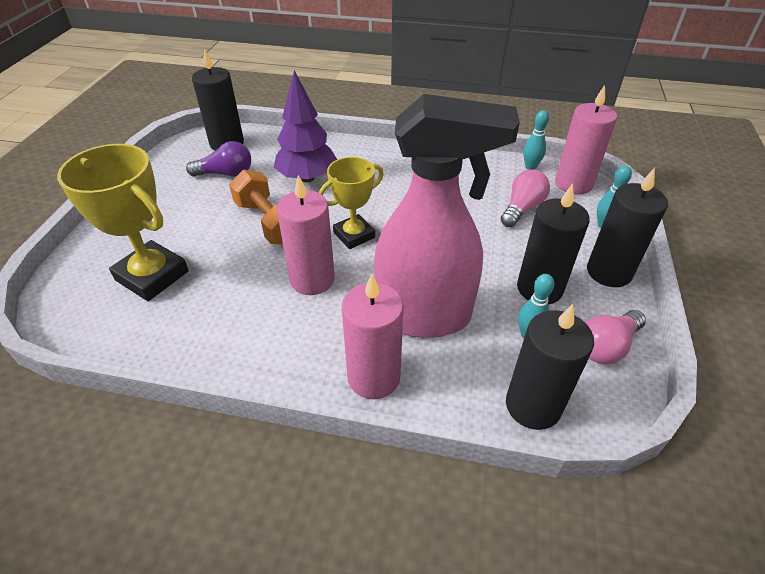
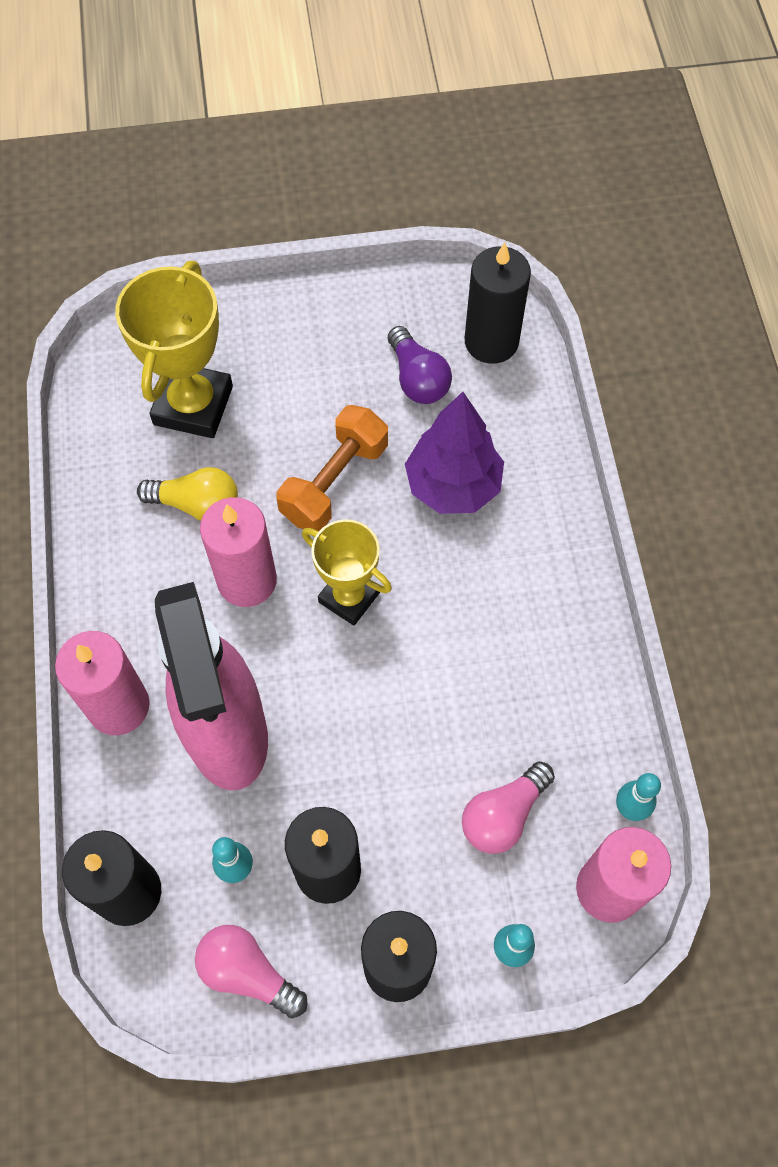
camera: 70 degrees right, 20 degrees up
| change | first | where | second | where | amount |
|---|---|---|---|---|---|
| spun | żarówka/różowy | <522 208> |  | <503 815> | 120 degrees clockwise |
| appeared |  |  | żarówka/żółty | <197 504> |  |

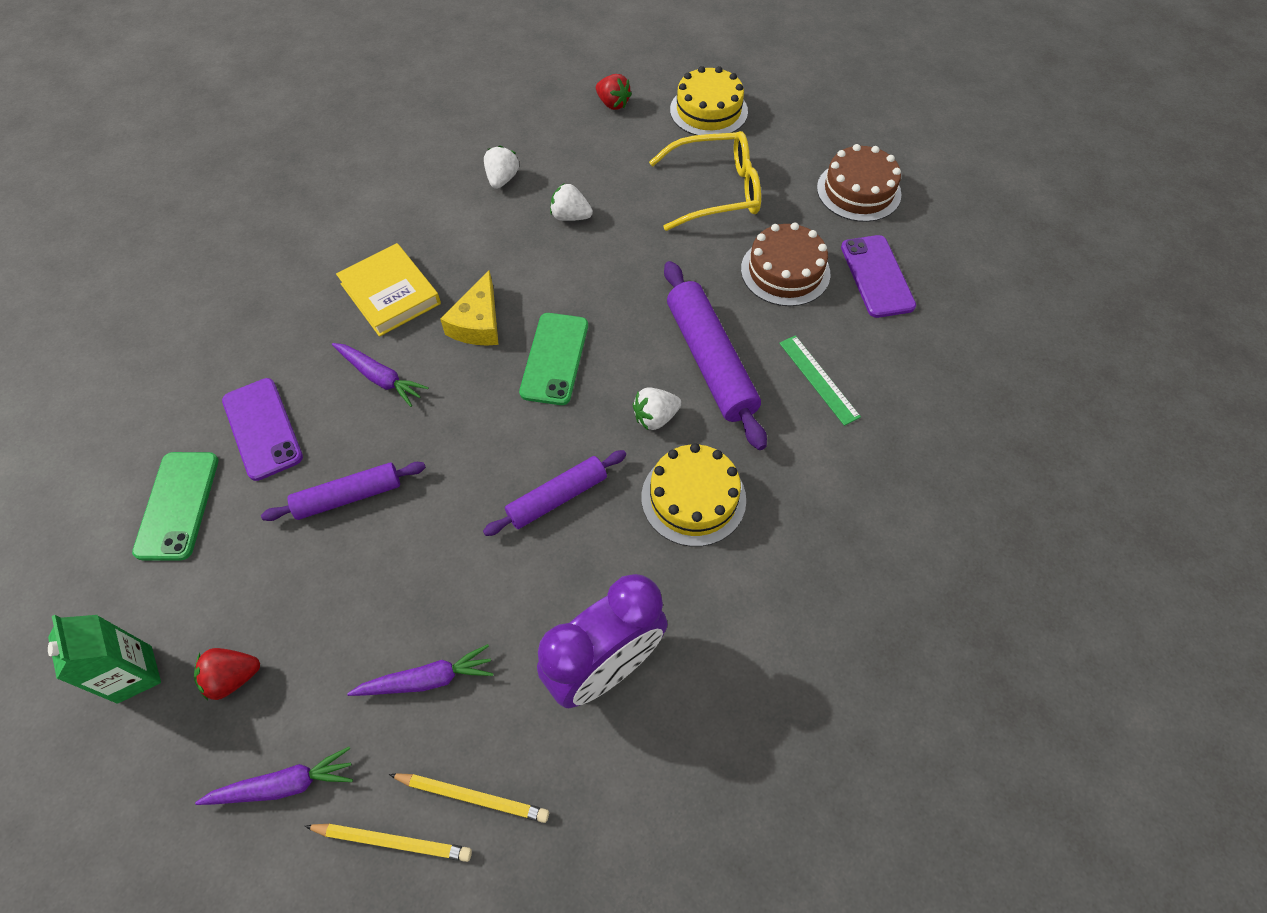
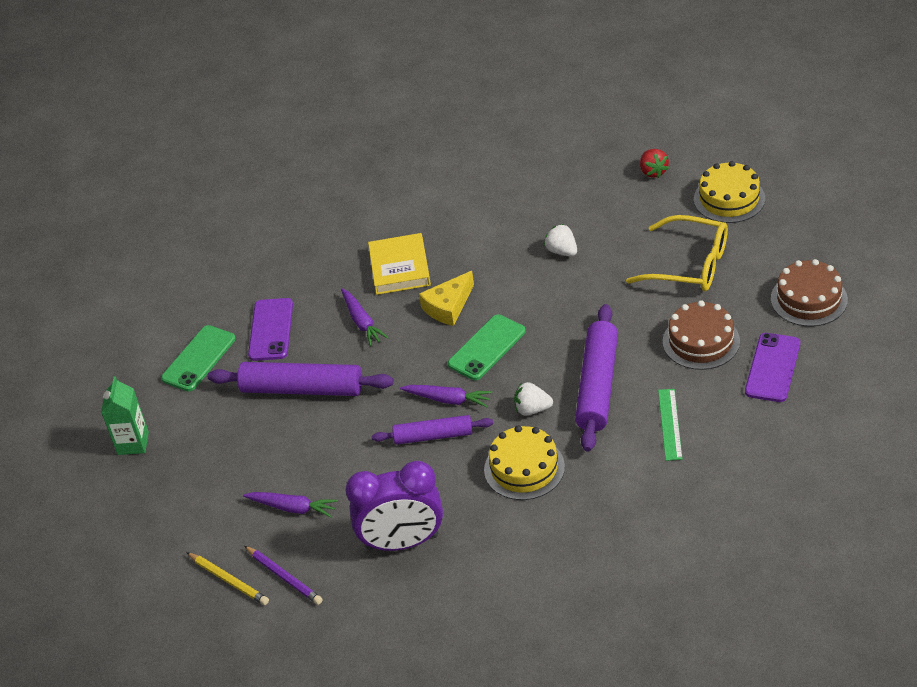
camera: 35 degrees right, 15 degrees down
| change | first | where | second | where | amount |
|---|---|---|---|---|---|
| missing | truskawka/biały | <502 179> |  |  |  |
| size | wałek do ciasta/fioletowy | <348 497> |  | <302 389> | x1.61 |
| missing | truskawka/czerwony | <233 677> |  |  |  |
| relocated | marchewka/fioletowy | <284 784> |  | <448 400> |  |
| colour | ołówek/żółty | <473 797> | ołówek/fioletowy | <284 577> |  |

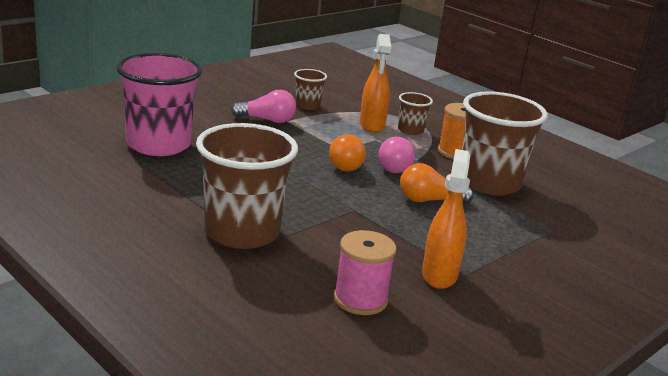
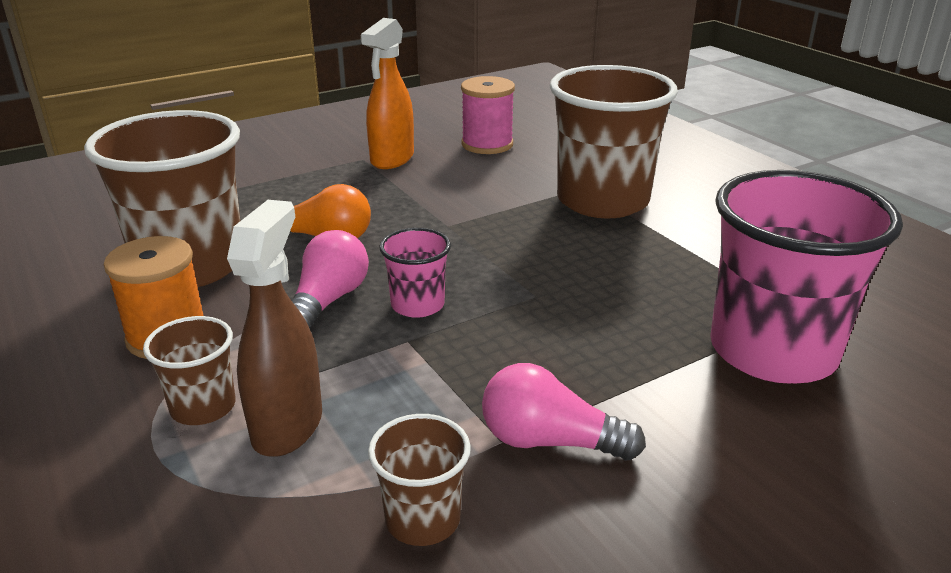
camera: 165 degrees left, 5 degrees up
| change | first | where | second | where | amount |
|---|---|---|---|---|---|
| colour | spryskiwacz/pomarańczowy | <372 125> | spryskiwacz/brązowy | <288 425> |  |
| exchanged | żarówka/pomarańczowy | <346 164> | szklanka/różowy | <417 305> |  |

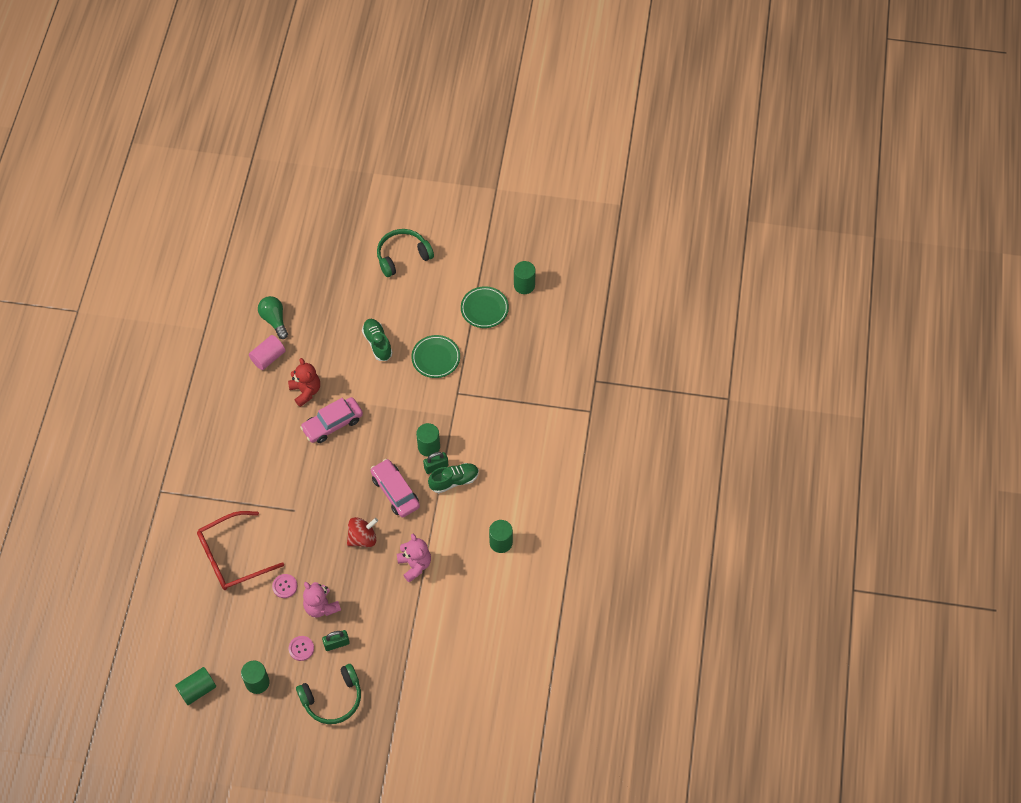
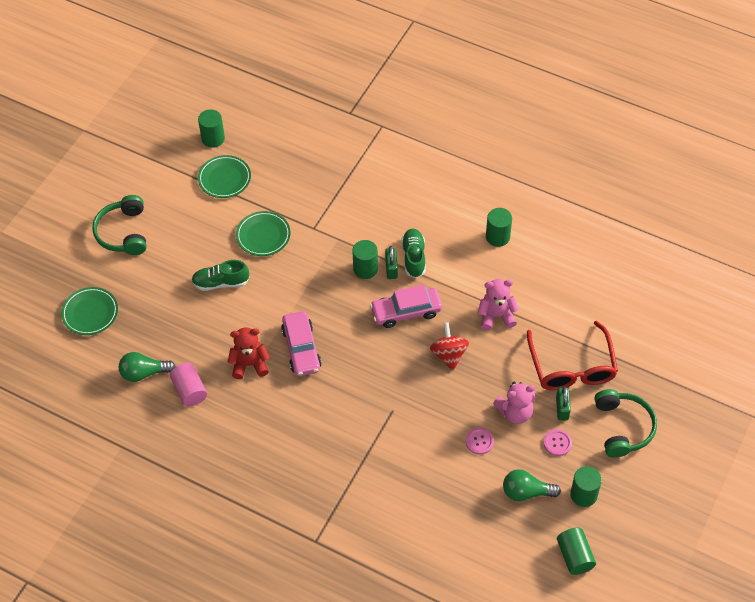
camera: 70 degrees left, 5 degrees down
| change | first | where | second | where | amount |
|---|---|---|---|---|---|
| relocated | okulary/czerwony | <232 557> |  | <572 367> |  |
| appeared |  |  | talerz/zielony | <90 313> |  |
| appeared |  |  | żarówka/zielony | <526 492> |  |

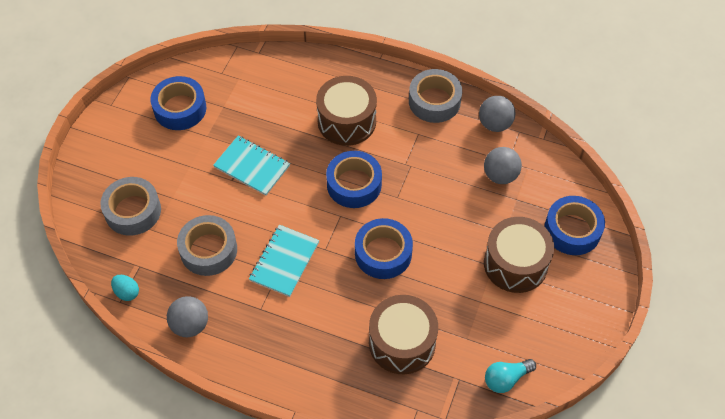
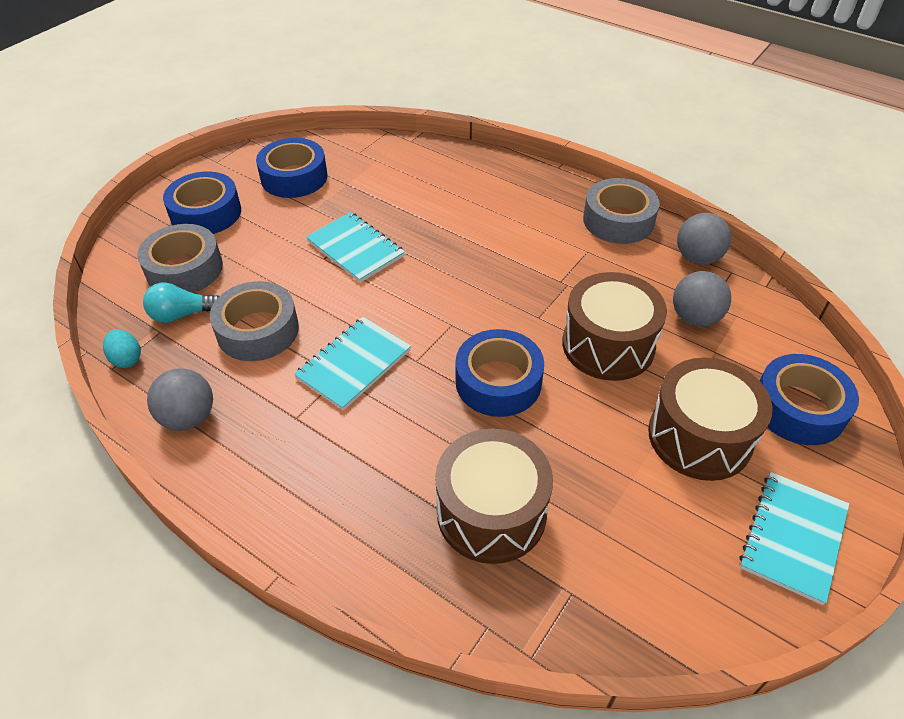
camera: 15 degrees right, 10 degrees down
| change | first | where | second | where | amount |
|---|---|---|---|---|---|
| relocated | bęben/brązowy | <347 121> |  | <608 345> |  |
| relocated | taśma klejąca/niebieski | <354 184> |  | <206 213> |  |
| relocated | żarówka/turkusowy | <506 379> |  | <182 314> |  |
| appeared |  |  | zeszyt/turkusowy | <793 537> |  |

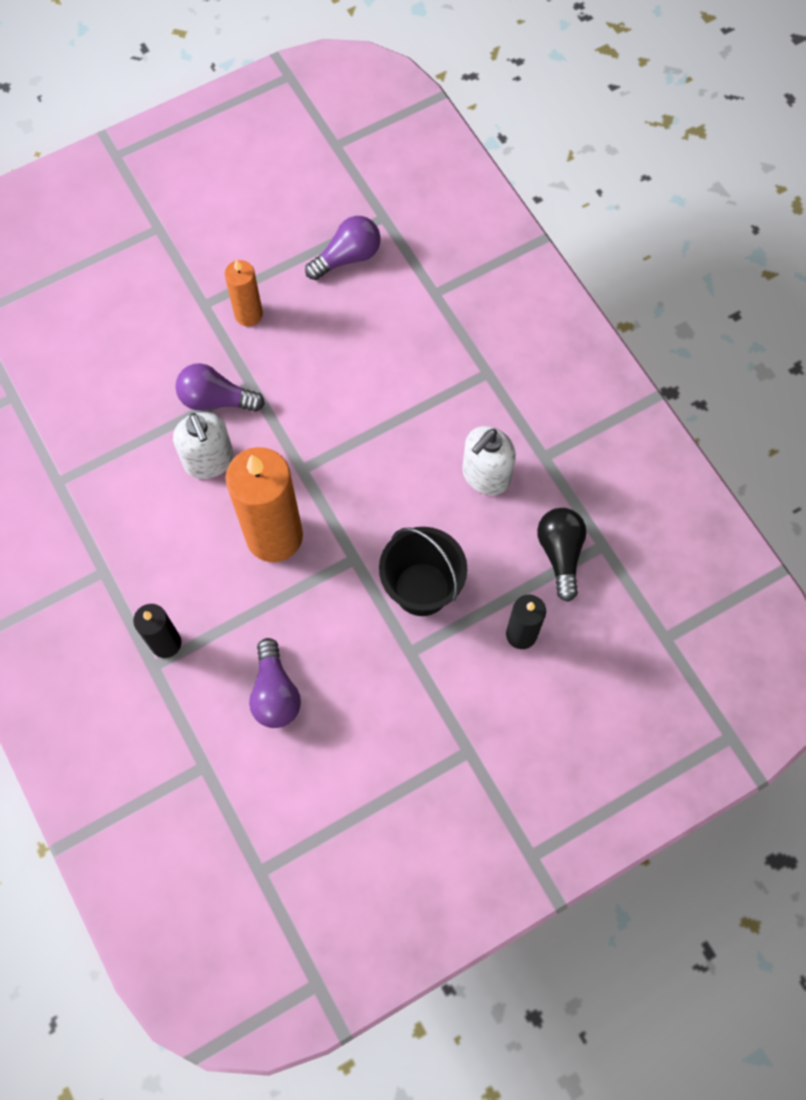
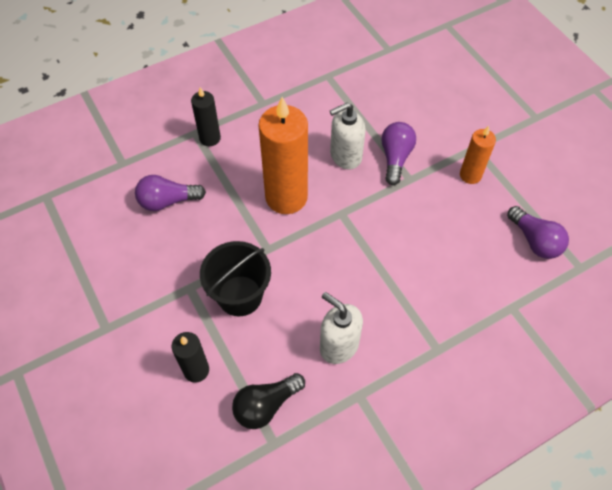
camera: 90 degrees right, 10 degrees down
| change | first | where | second | where | amount |
|---|---|---|---|---|---|
| spun | żarówka/czarny | <560 554> |  | <266 405> | 150 degrees clockwise |

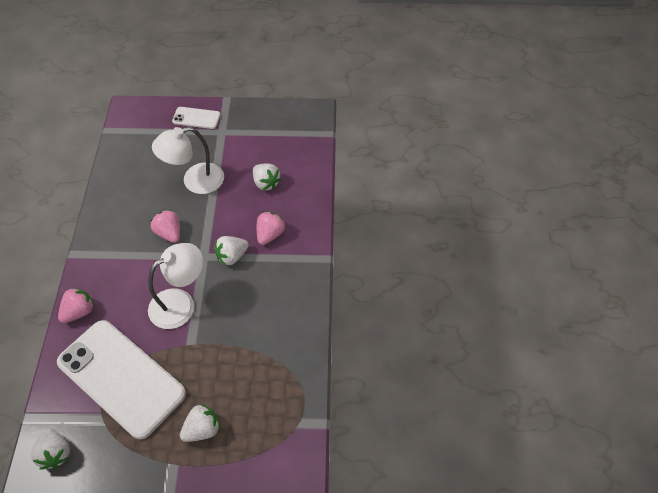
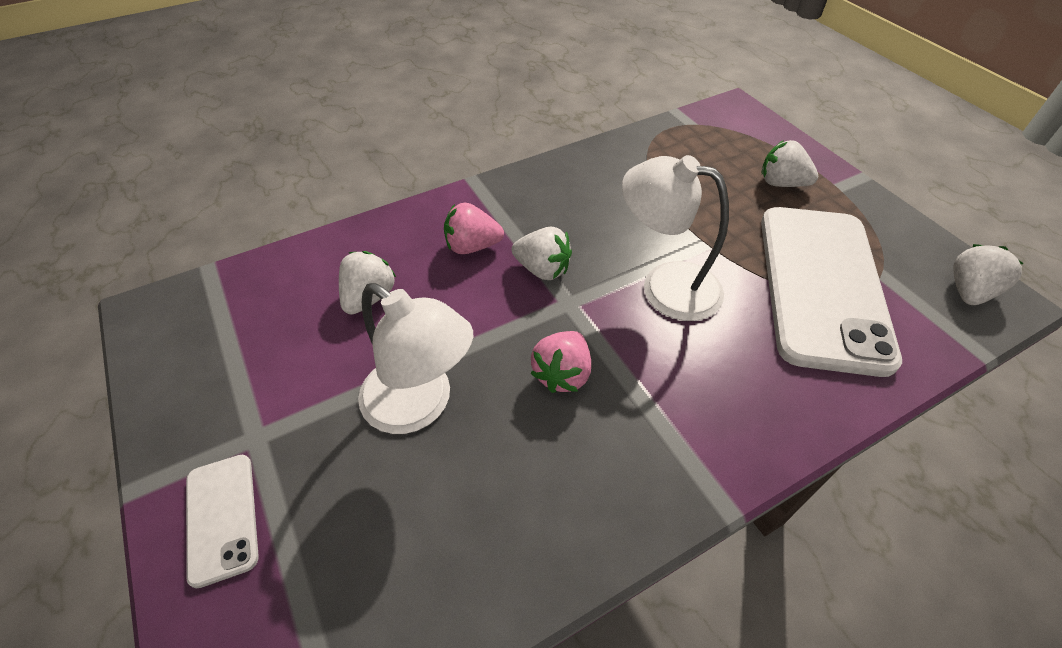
camera: 120 degrees left, 5 degrees down
| change | first | where | second | where | amount |
|---|---|---|---|---|---|
| missing | truskawka/różowy | <79 312> |  |  |  |

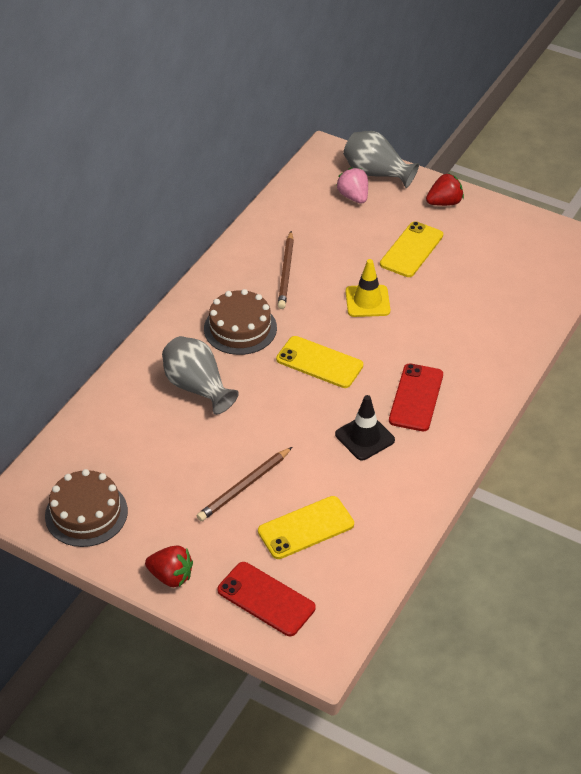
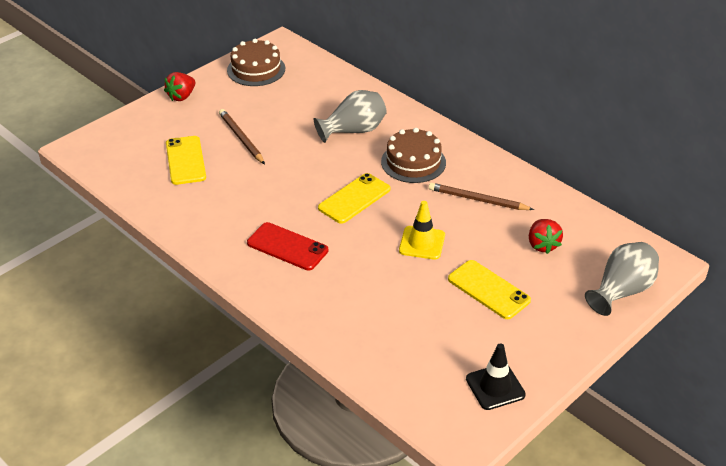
camera: 105 degrees right, 5 degrees down
| change | first | where | second | where | amount |
|---|---|---|---|---|---|
| missing | truskawka/różowy | <353 197> |  |  |  |
| relocated | truskawka/czerwony | <444 203> |  | <542 245> |  |
| relocated | pachołek/czarny | <364 437> |  | <495 387> |  |
| missing | telefon/czerwony | <266 599> |  |  |  |

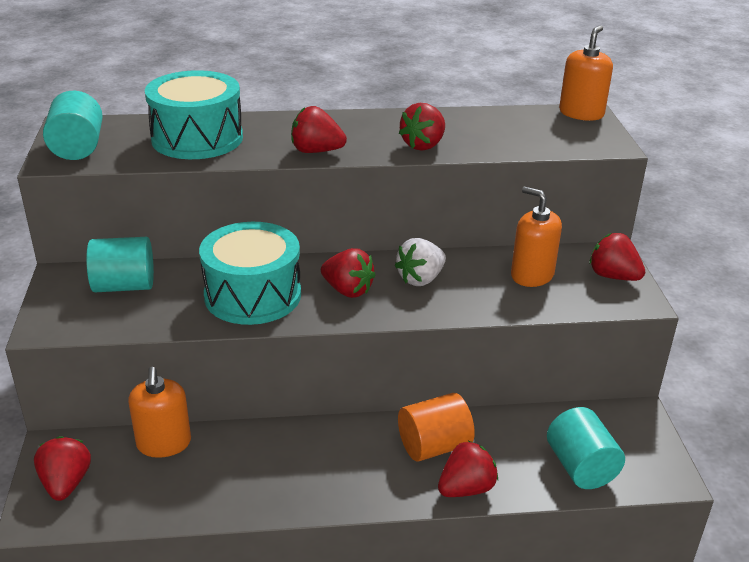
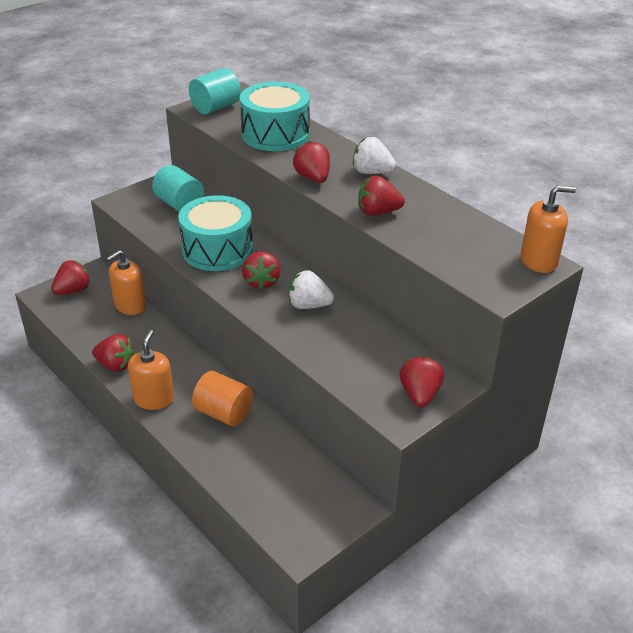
camera: 55 degrees right, 5 degrees up
| change | first | where | second | where | amount |
|---|---|---|---|---|---|
| relocated | dozownik mydła/pomarańczowy | <532 275> |  | <154 399> |  |
| missing | walec/turkusowy | <581 467> |  |  |  |
| relocated | truskawka/czerwony | <466 488> |  | <116 365> |  |
| appeared |  |  | truskawka/biały | <371 172> |  |

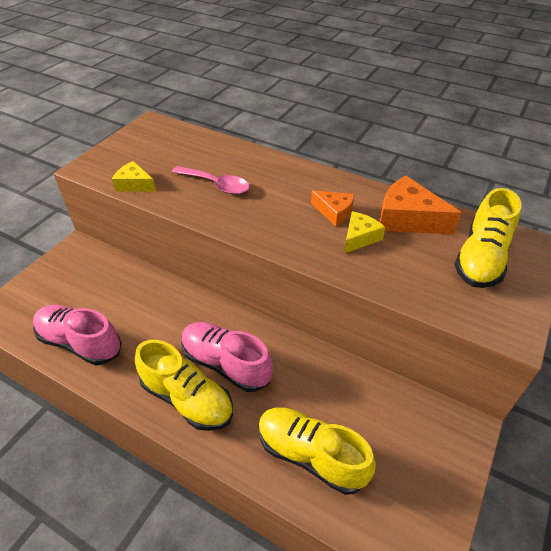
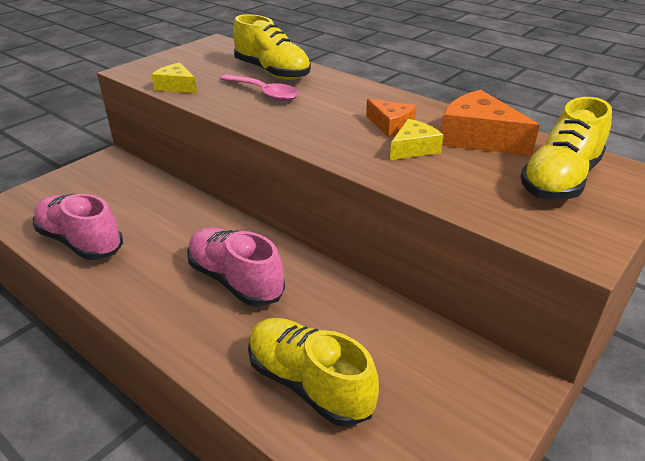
camera: 10 degrees right, 10 degrees down
| change | first | where | second | where | amount |
|---|---|---|---|---|---|
| relocated | but/żółty | <187 399> |  | <272 72> |  |

